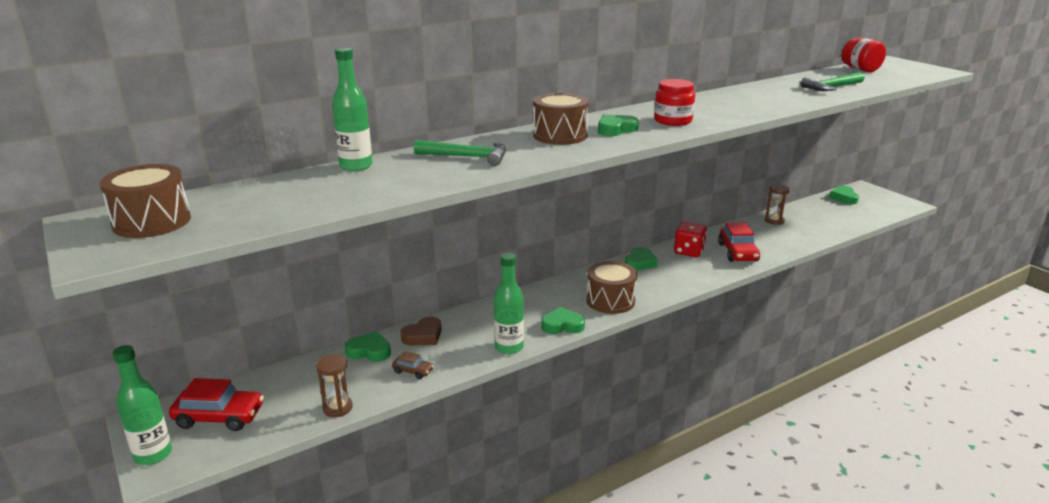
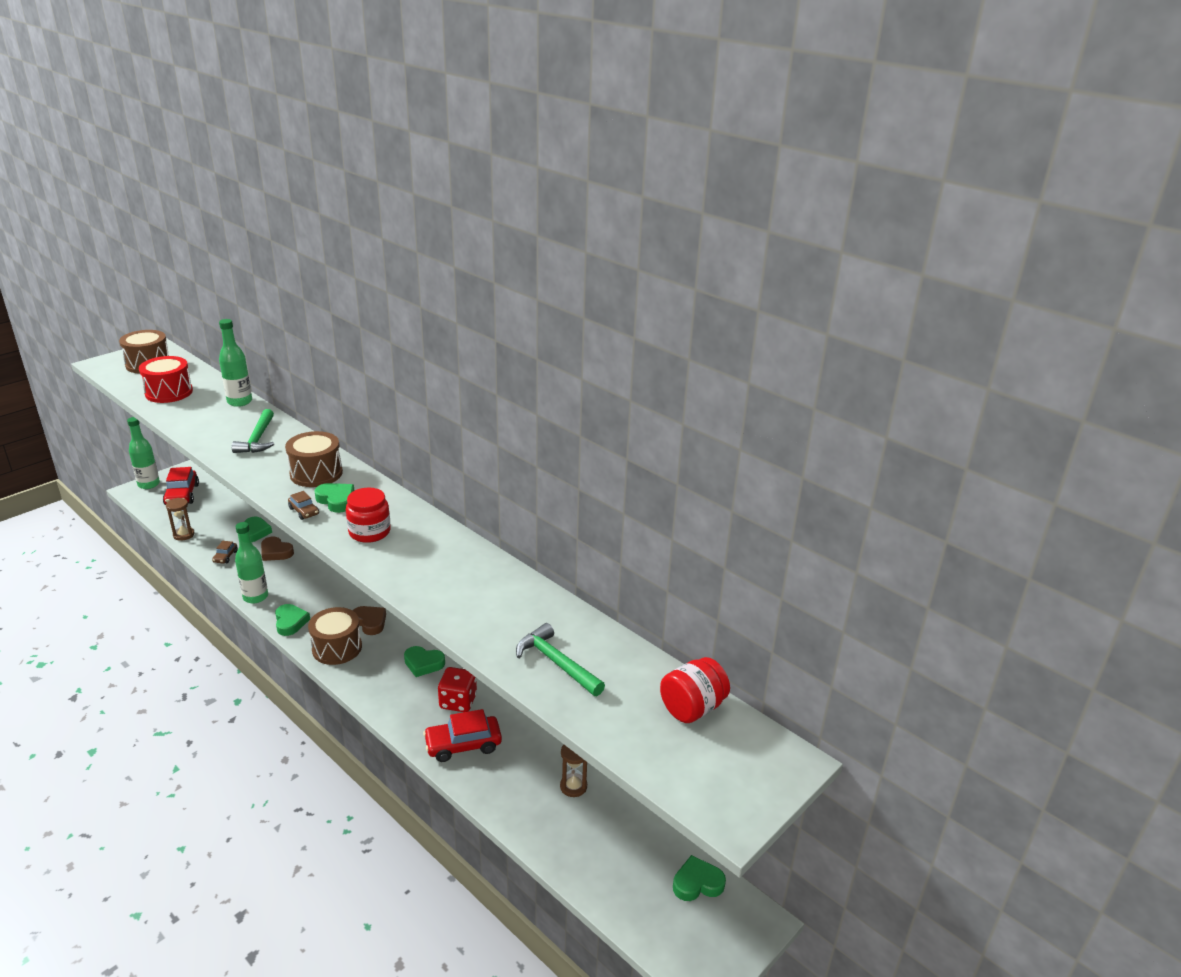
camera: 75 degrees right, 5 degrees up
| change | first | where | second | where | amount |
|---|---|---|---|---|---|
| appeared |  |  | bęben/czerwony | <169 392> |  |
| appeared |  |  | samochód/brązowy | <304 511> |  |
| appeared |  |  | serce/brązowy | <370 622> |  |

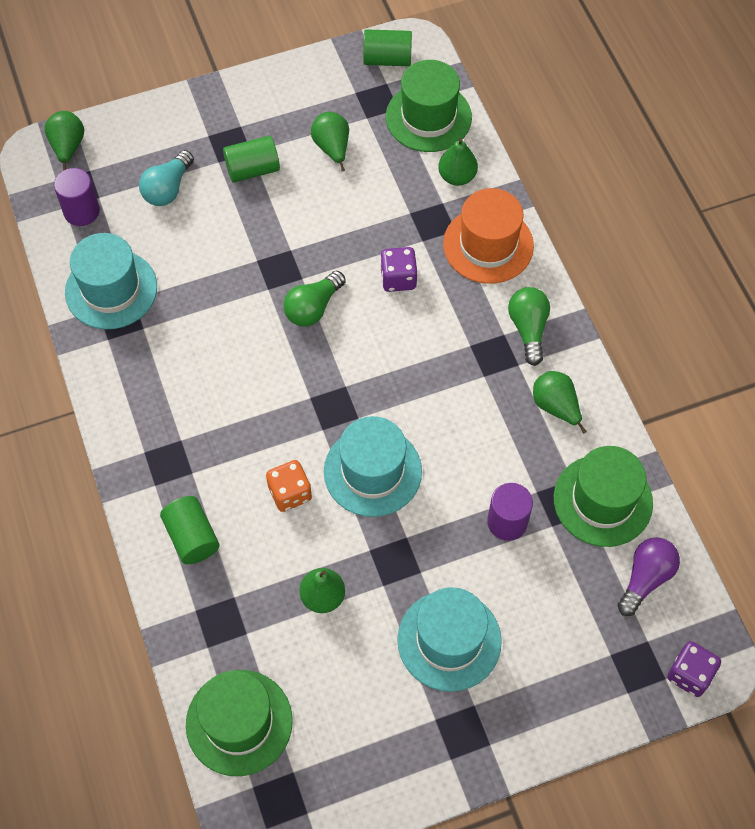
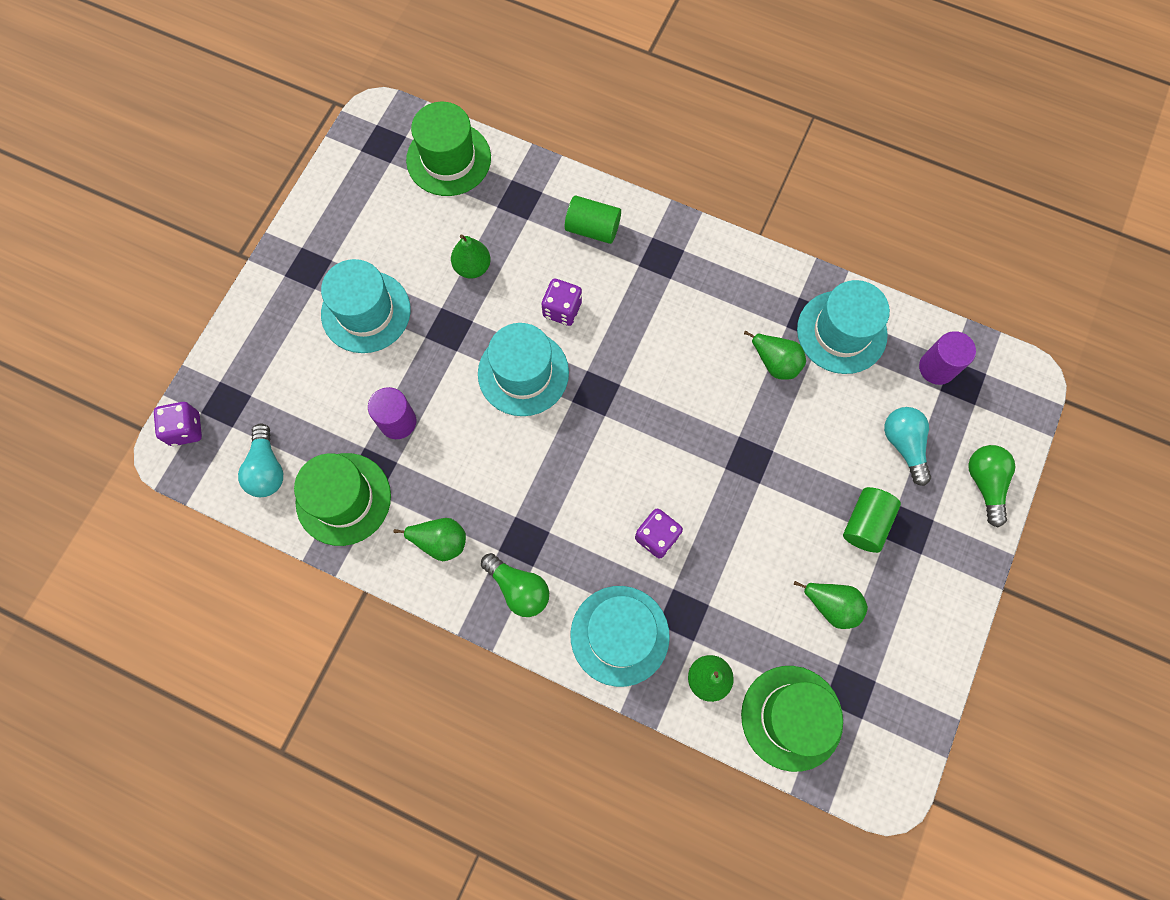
camera: 135 degrees right, 10 degrees up
| change | first | where | second | where | amount |
|---|---|---|---|---|---|
| missing | walec/zielony | <387 59> |  |  |  |
| relocated | gruszka/zielony | <68 147> |  | <775 362> |  |
| colour | kapelusz/pomarańczowy | <488 245> | kapelusz/turkusowy | <619 635> |  |
| relocated | żarówka/zielony | <313 307> |  | <985 483> |  |
| colour | kostka do gry/pomarańczowy | <290 493> | kostka do gry/fioletowy | <562 309> |  |
| colour | żarówka/fioletowy | <645 578> | żarówka/turkusowy | <267 469> |  |

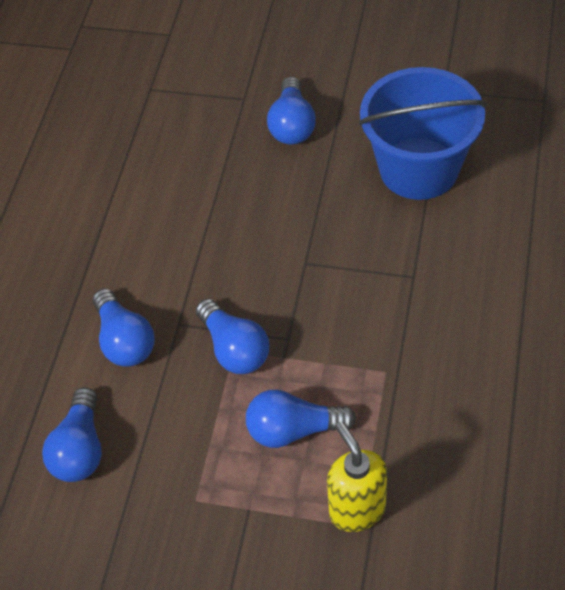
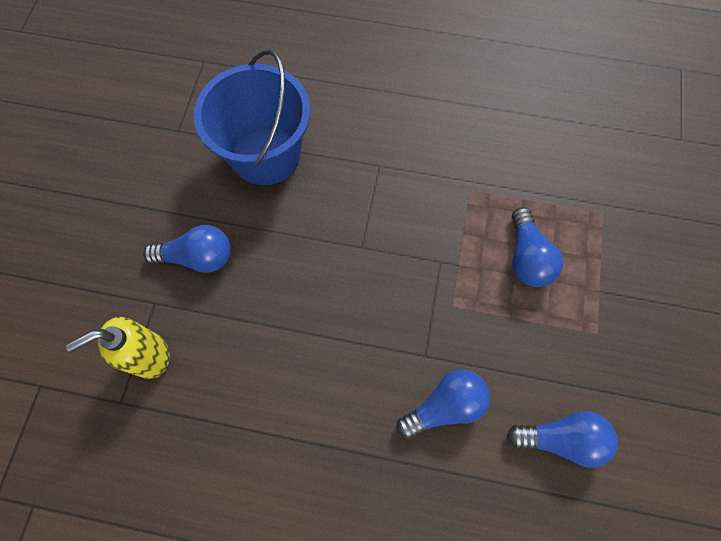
camera: 95 degrees left, 15 degrees up
| change | first | where | second | where | amount |
|---|---|---|---|---|---|
| missing | żarówka/niebieski | <234 349> |  |  |  |
| relocated | dozownik mydła/żółty | <357 509> |  | <150 356> |  |

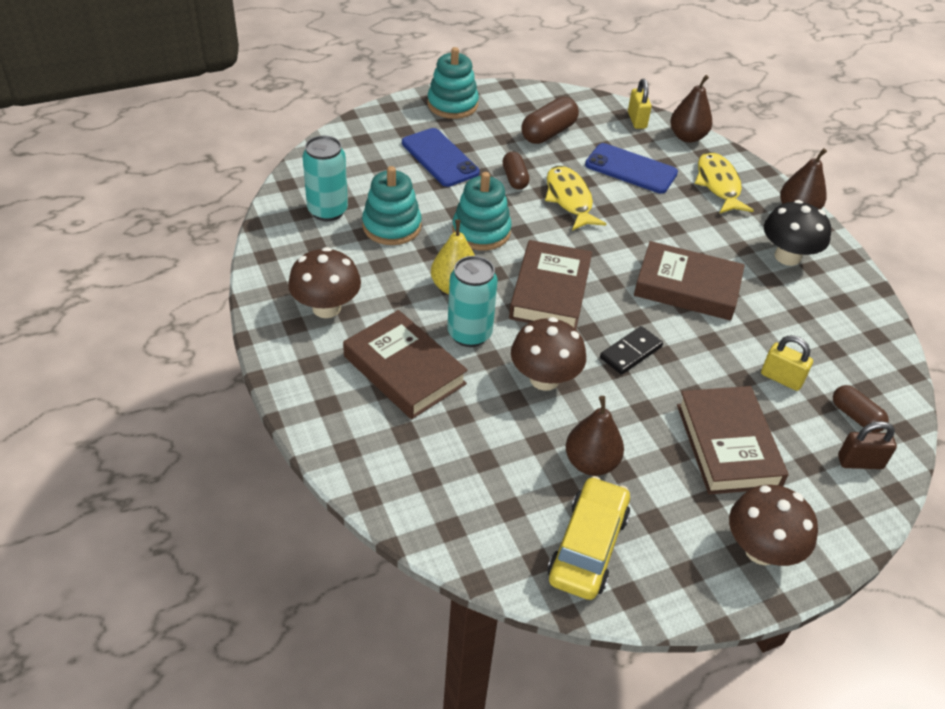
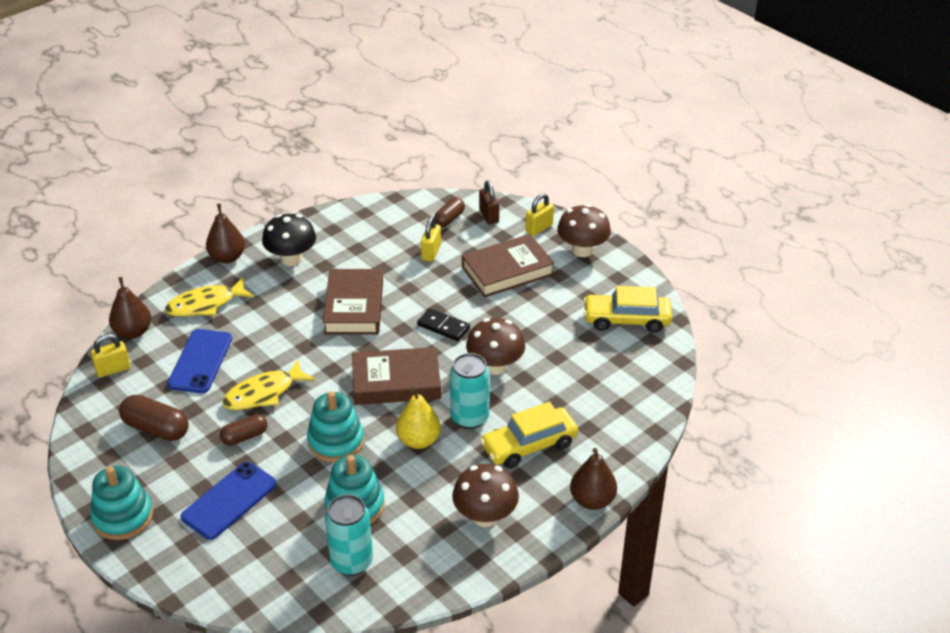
camera: 105 degrees left, 5 degrees down
| change | first | where | second | where | amount |
|---|---|---|---|---|---|
| exchanged | książka/brązowy | <404 370> | samochód/żółty | <529 445> |  |
| relocated | gruszka/brązowy | <591 463> |  | <592 500> |  |
| appeared |  |  | kłódka/żółty | <539 228> |  |

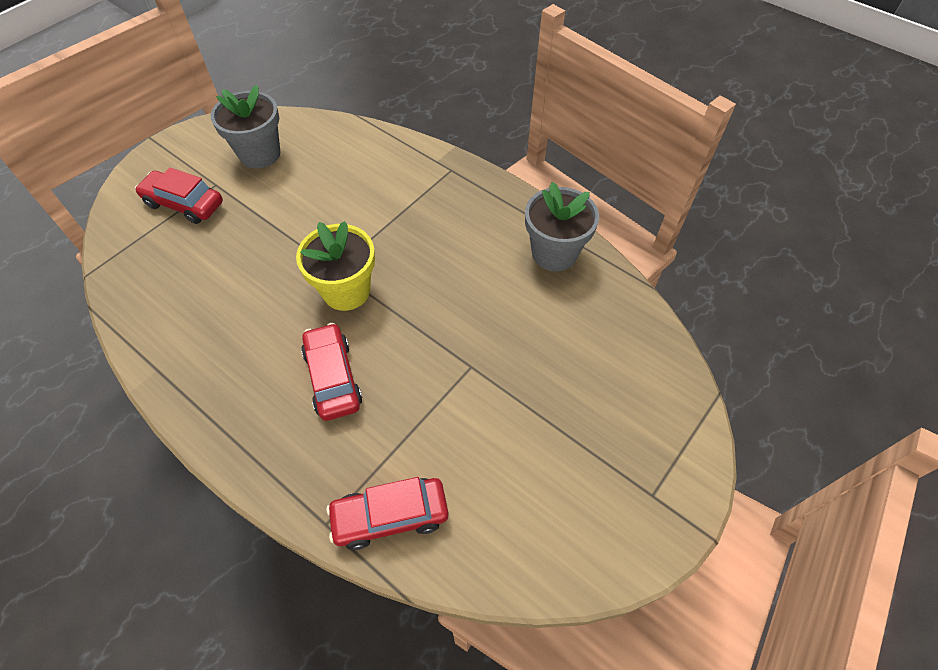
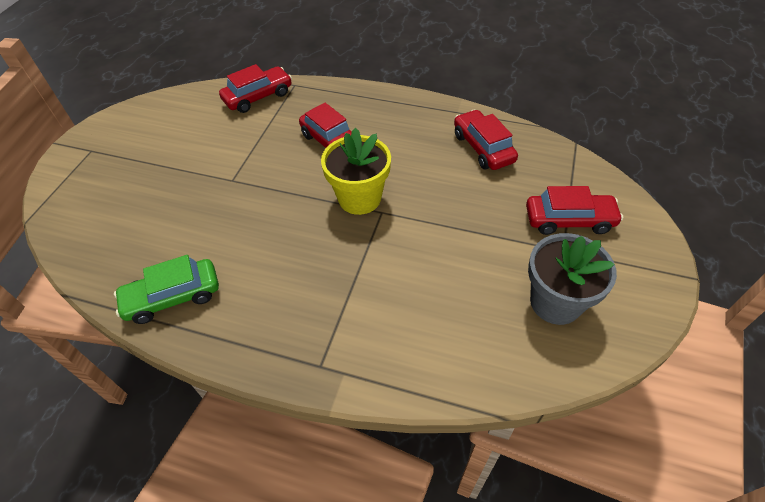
camera: 160 degrees right, 5 degrees down
| change | first | where | second | where | amount |
|---|---|---|---|---|---|
| exchanged | doniczka/szary | <554 253> | samochód/zielony | <173 297> |  |
| appeared |  |  | samochód/czerwony | <483 148> |  |

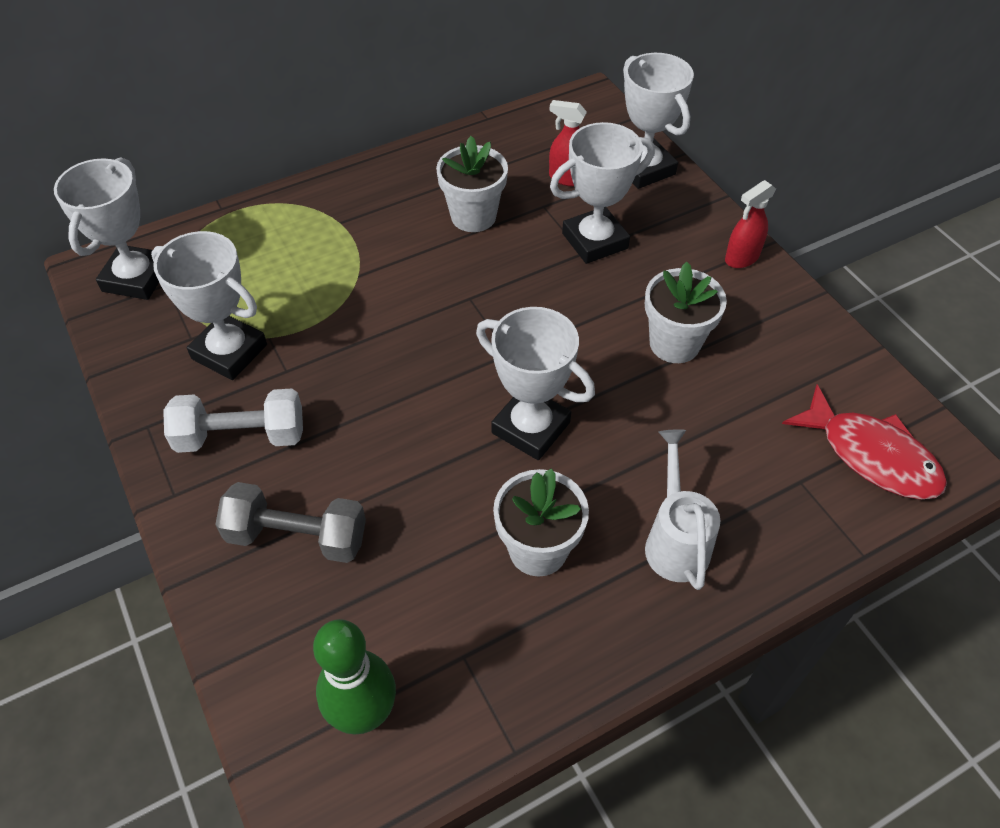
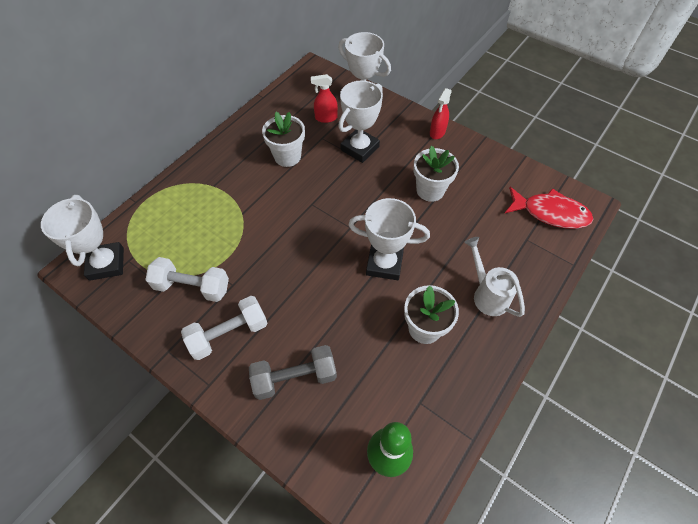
camera: 25 degrees left, 5 degrees up
| change | first | where | second | where | amount |
|---|---|---|---|---|---|
| exchanged | puchar/biały | <229 352> | hantel/biały | <192 287> |  |

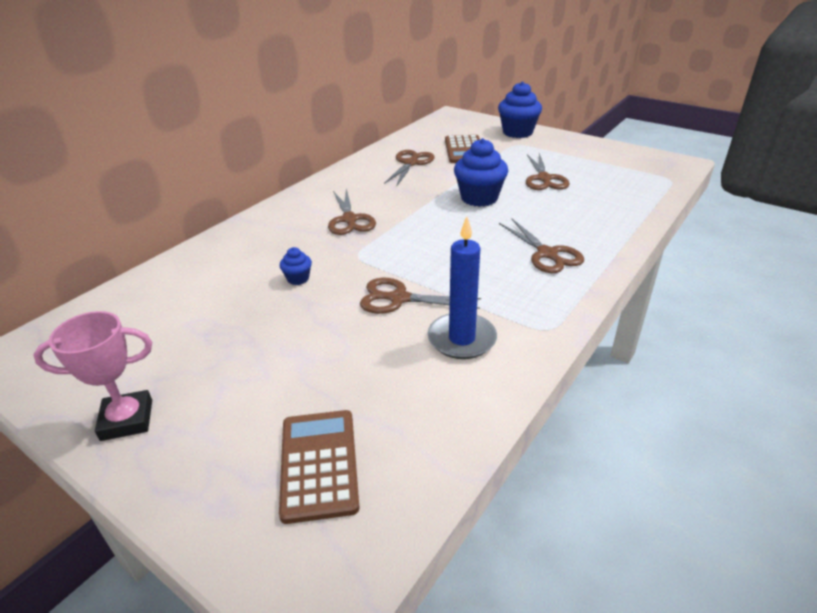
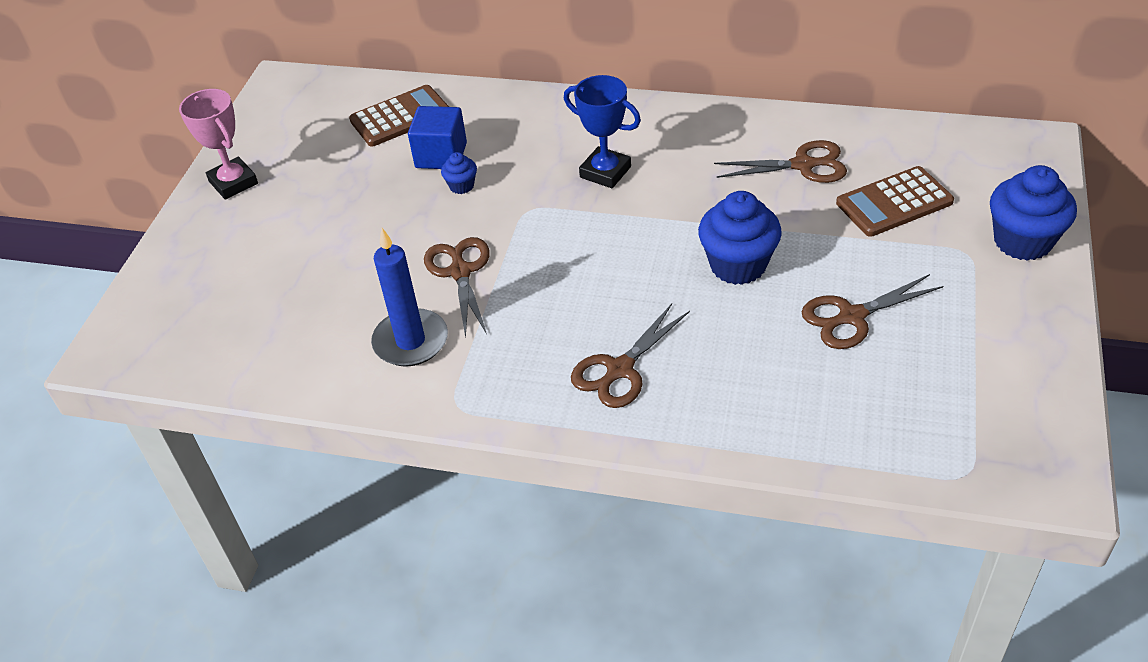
camera: 70 degrees right, 10 degrees up
| change | first | where | second | where | amount |
|---|---|---|---|---|---|
| exchanged | nożyczki/brązowy | <349 219> | puchar/niebieski | <605 172> |  |
| relocated | kalkulator/brązowy | <319 464> |  | <400 117> |  |
| appeared |  |  | sześcian/niebieski | <441 155> |  |

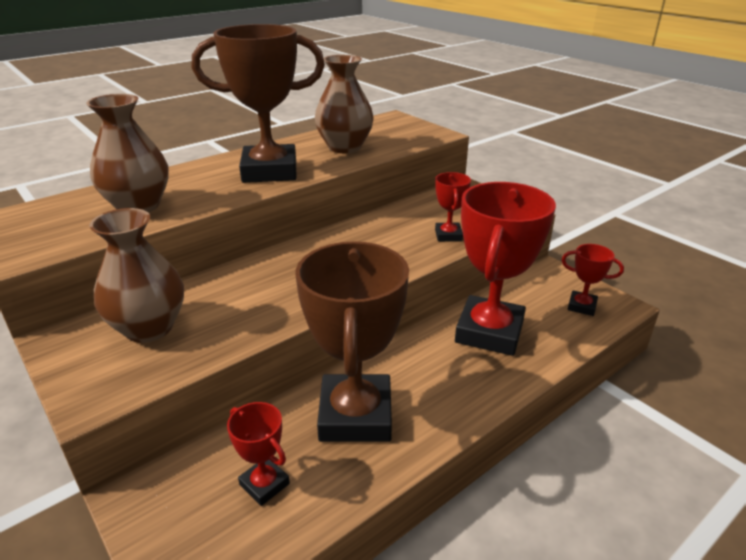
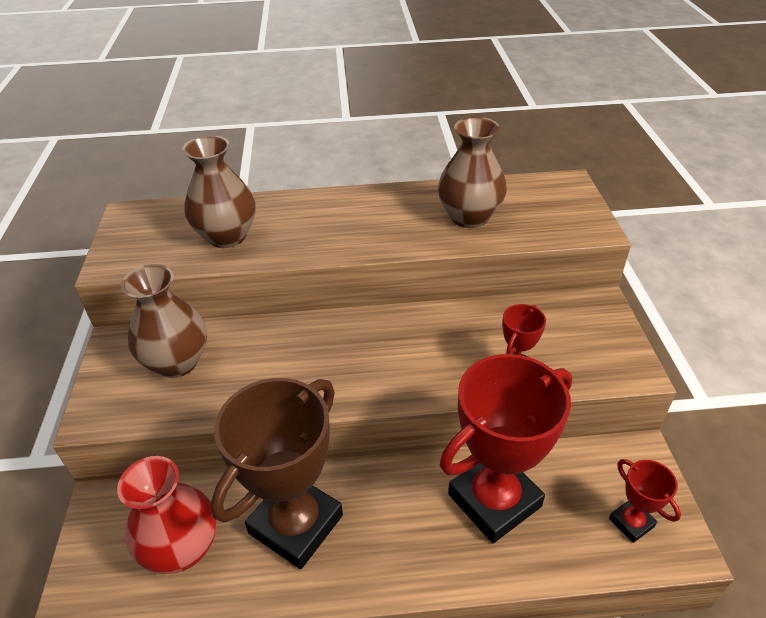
camera: 35 degrees right, 10 degrees up
| change | first | where | second | where | amount |
|---|---|---|---|---|---|
| missing | puchar/brązowy | <270 171> |  |  |  |
| exchanged | puchar/czerwony | <264 484> | wazon/czerwony | <182 548> |  |

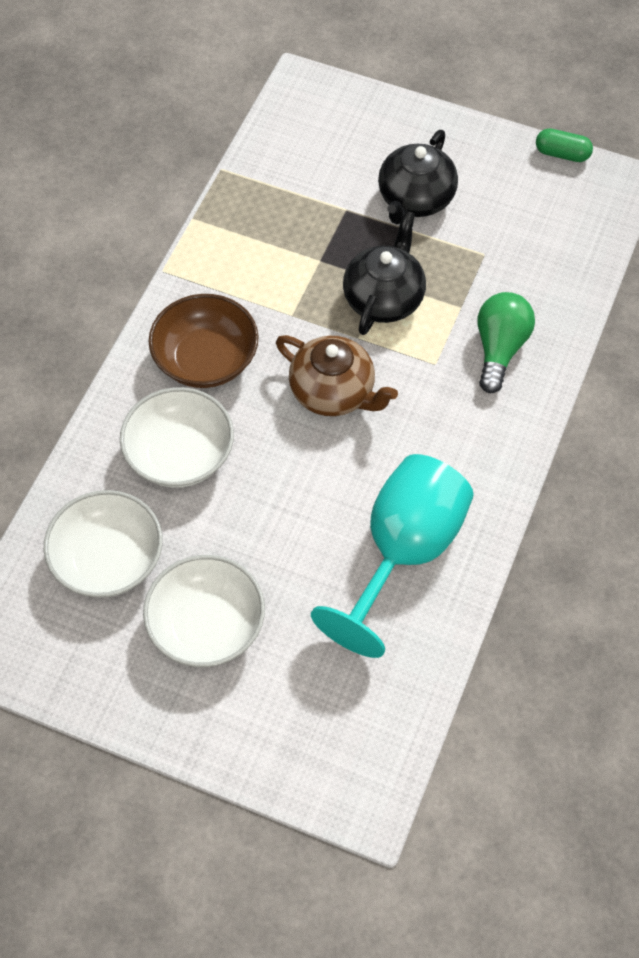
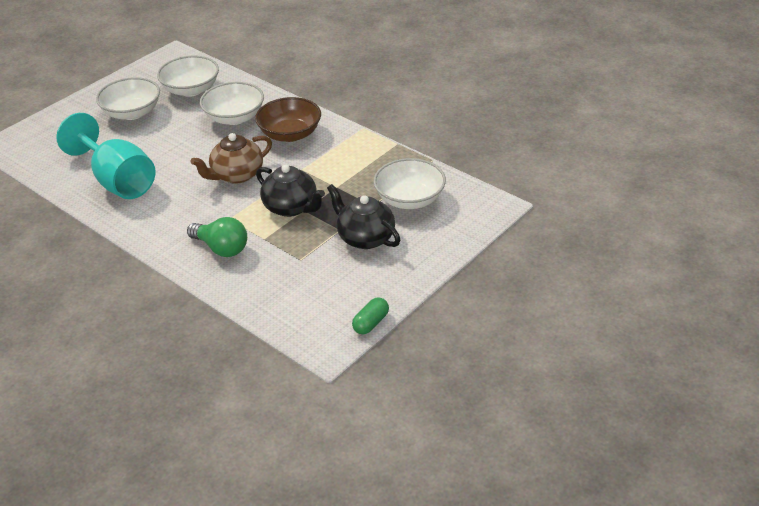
camera: 110 degrees right, 20 degrees down
| change | first | where | second | where | amount |
|---|---|---|---|---|---|
| appeared |  |  | miska/biały | <410 199> |  |

